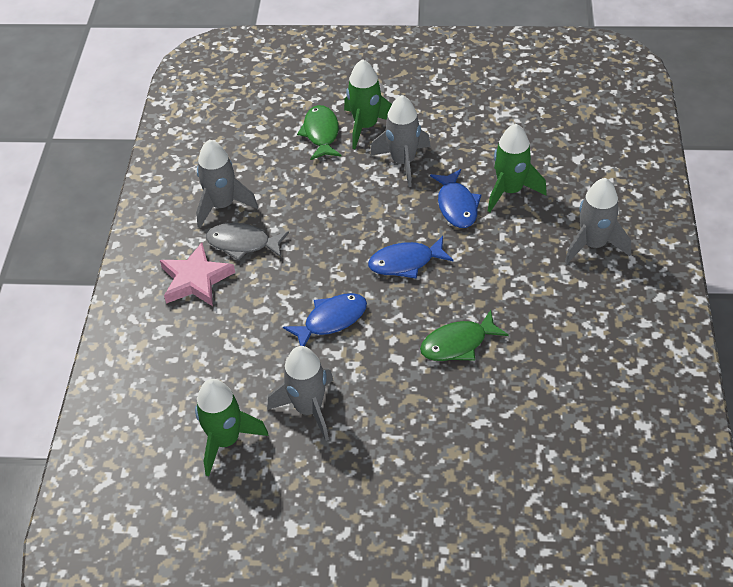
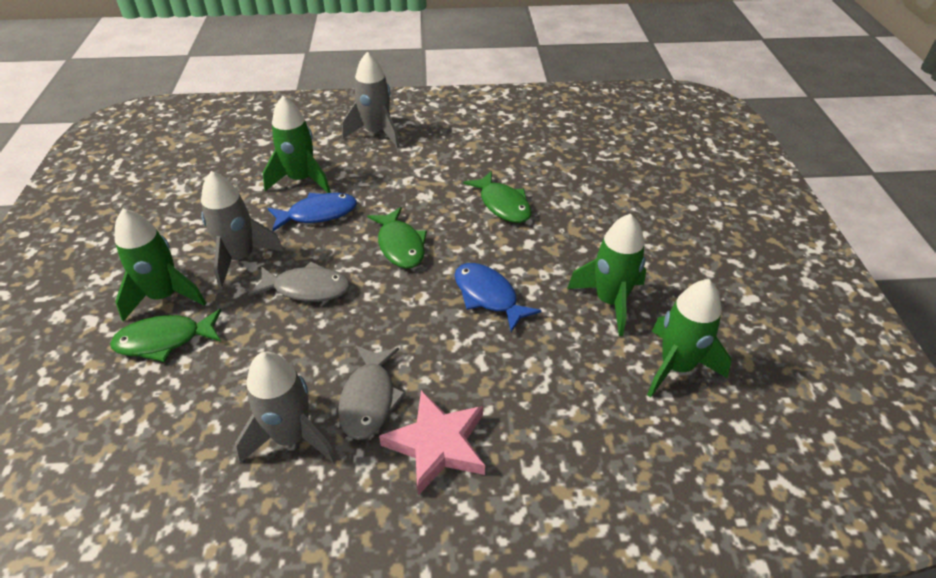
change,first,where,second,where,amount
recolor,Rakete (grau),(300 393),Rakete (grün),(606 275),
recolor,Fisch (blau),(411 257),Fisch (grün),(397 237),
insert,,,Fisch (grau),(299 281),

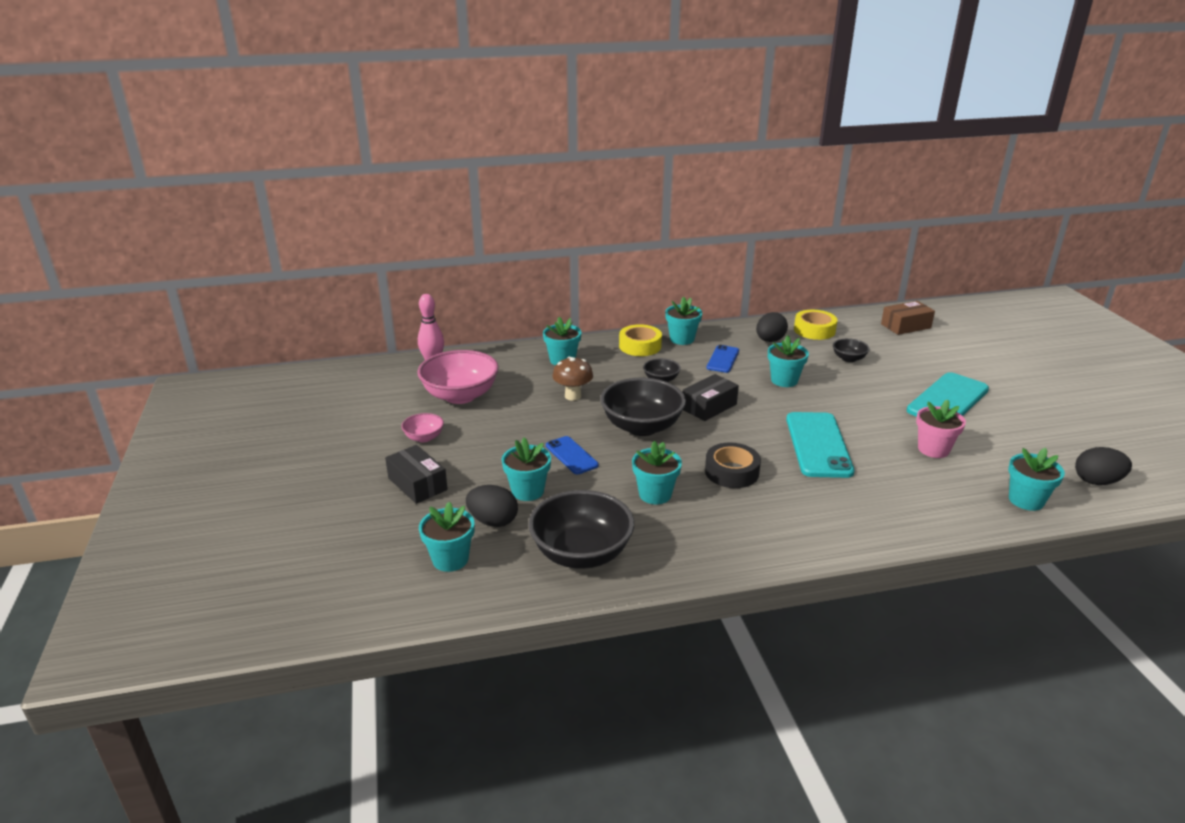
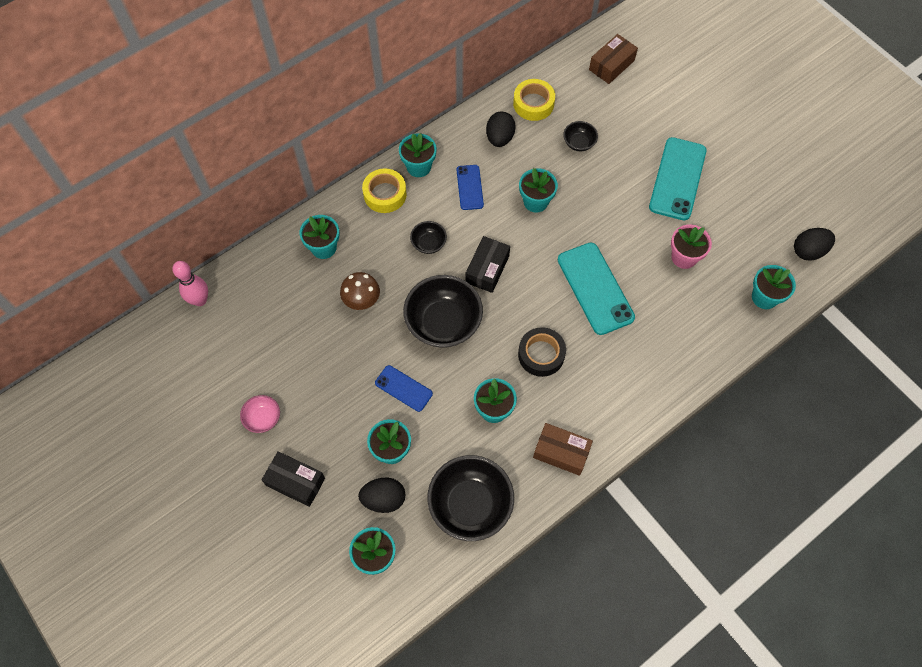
change,first,where,second,where,amount
delete,Schüssel (rosa),(458 377),,,
insert,,,Schachtel (braun),(563 449),

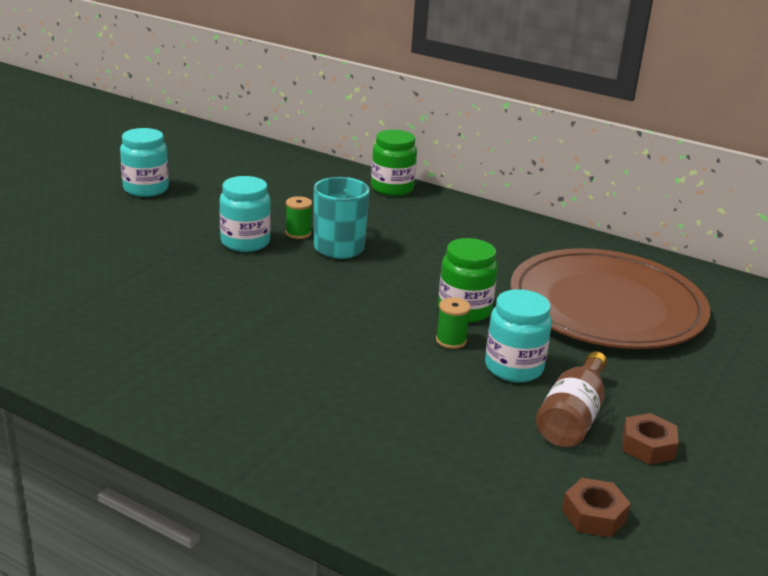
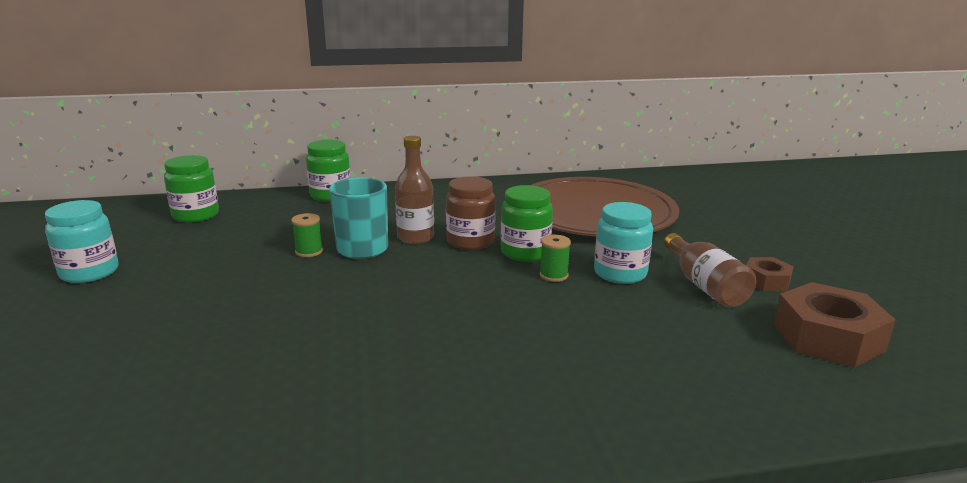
change,first,where,second,where,amount
delete,Einmachglas (türkis),(245 214),,,
resize,Sechskantmutter (braun),(596 508),,(835 325),x1.84
insert,,,Einmachglas (grün),(191 189),
insert,,,Flasche (braun),(414 190),
insert,,,Einmachglas (braun),(471 213),

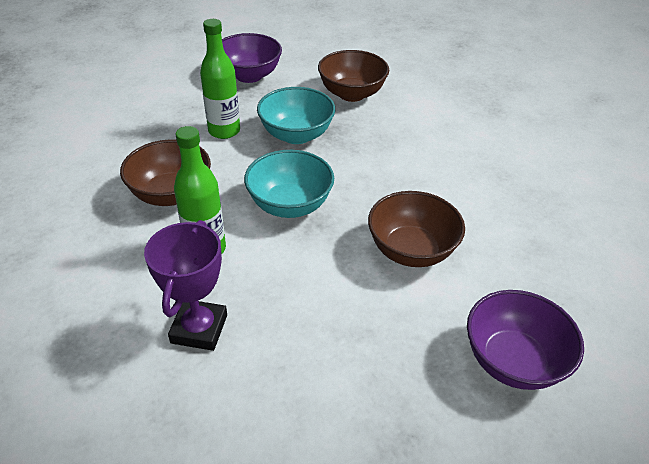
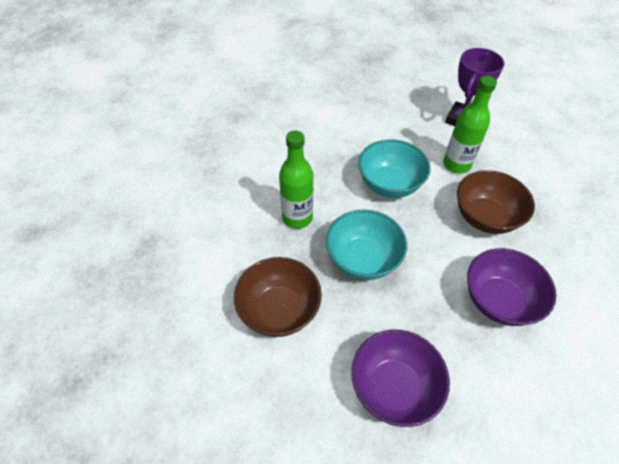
change,first,where,second,where,amount
move,Flasche (grün),(220 79),,(296 180),
delete,Schüssel (braun),(416 229),,,
move,Schüssel (lila),(525 340),,(511 287),

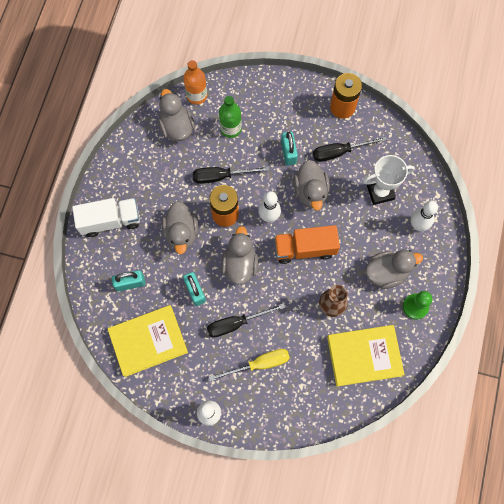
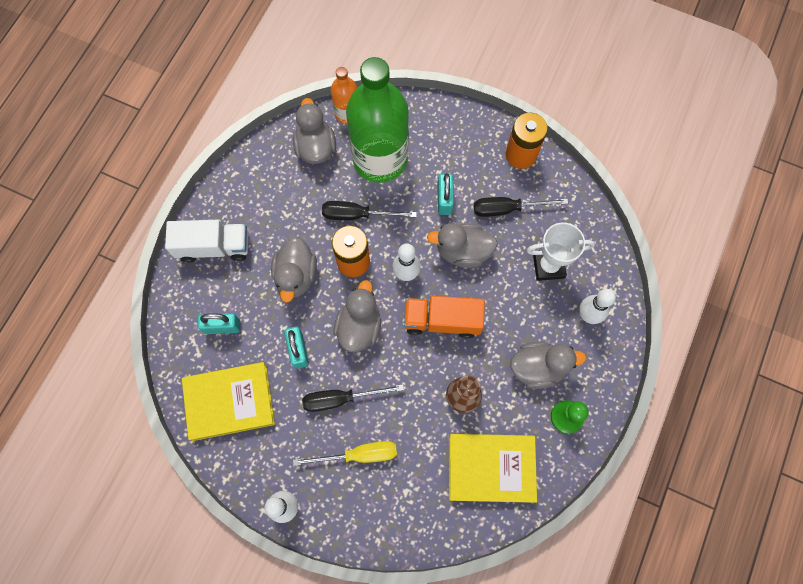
change,first,where,second,where,amount
resize,Flasche (grün),(230 117),,(377 120),x2.11
rotate,Ente (grau),(311 185),,(462 245),90 degrees clockwise

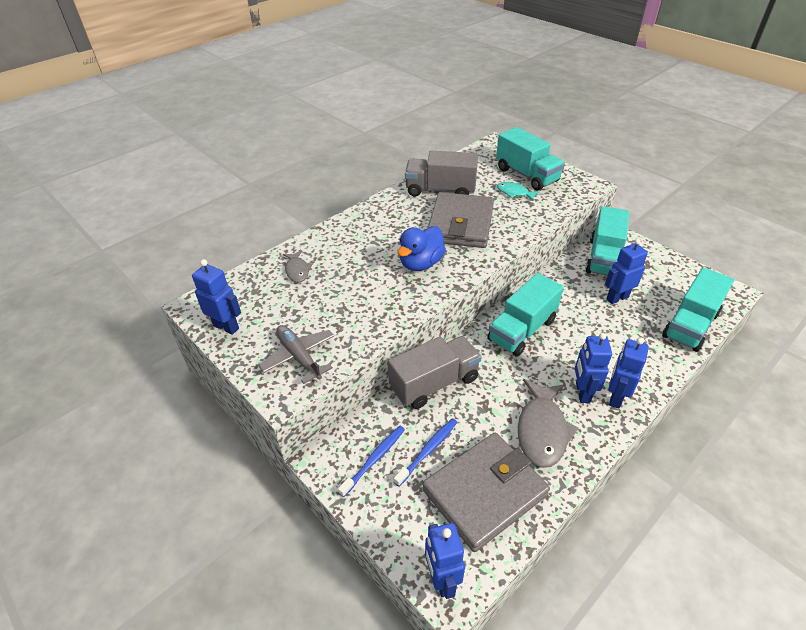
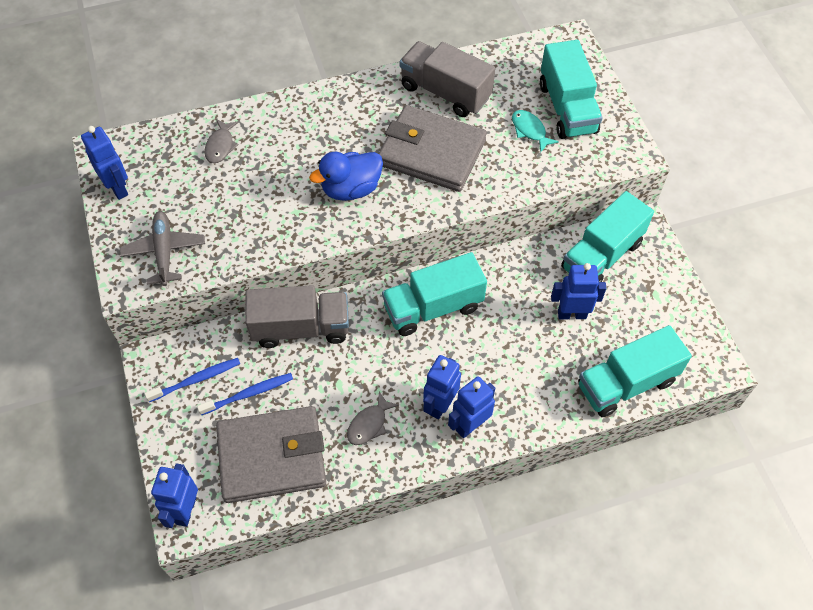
change,first,where,second,where,amount
rotate,Geldbörse (grau),(461 220),,(432 148),75 degrees clockwise
resize,Fisch (grau),(548 423),,(373 418),x0.55

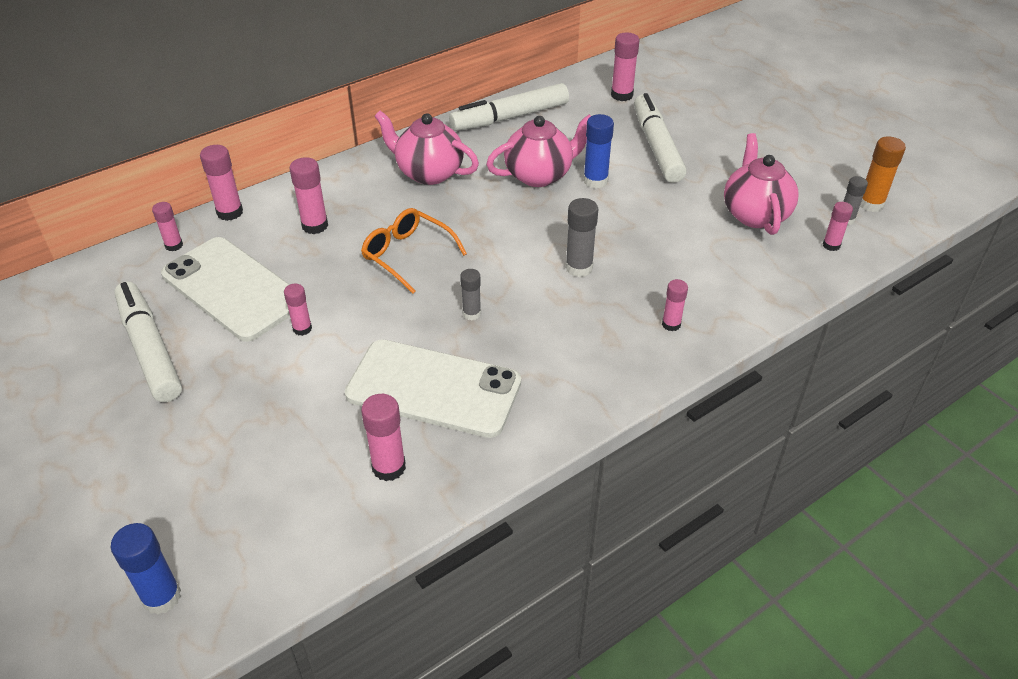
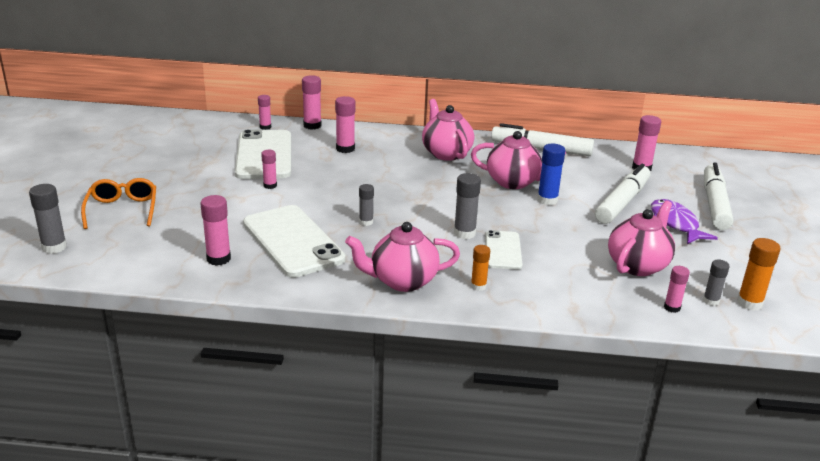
change,first,where,second,where,amount
recolor,Klebestift (blau),(146 568),Klebestift (grau),(48 219),
move,Filzstift (weiß),(148 341),,(718 196),
move,Brille (orange),(414 251),,(118 203),
recolor,Klebestift (rosa),(675 305),Klebestift (orange),(480 268),
insert,,,Teekanne (rosa),(402 257),
insert,,,Handy (weiß),(504 249),
insert,,,Fisch (lila),(684 221),

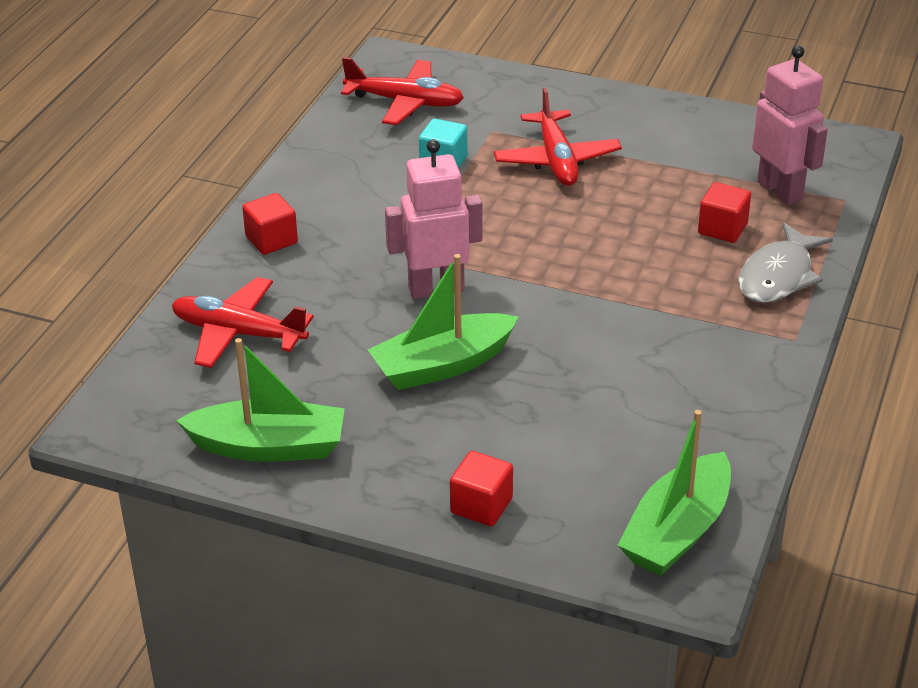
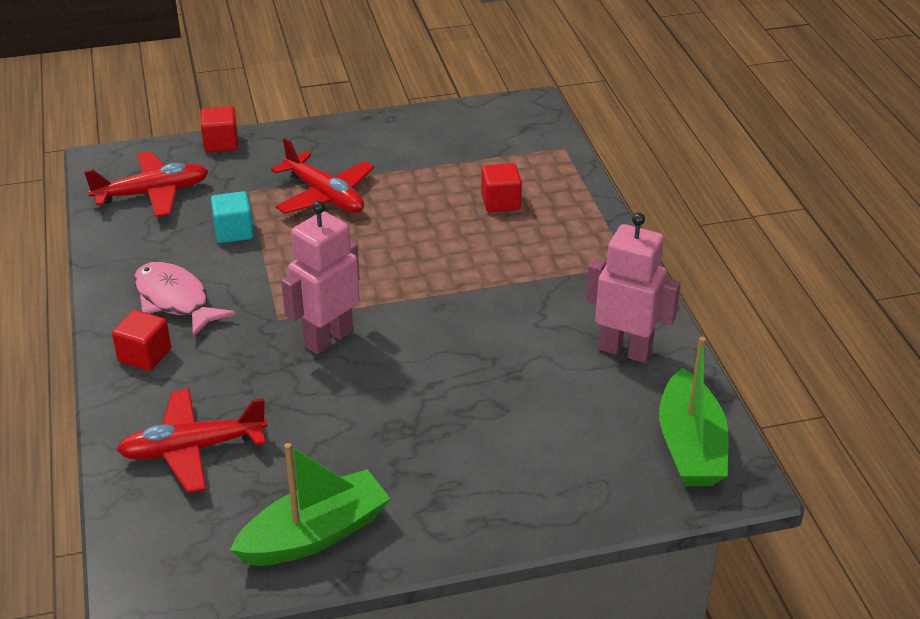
change,first,where,second,where,amount
delete,Boot (grün),(443 322),,,
move,Kubus (rot),(481 488),,(219 129),
delete,Fisch (grau),(785 262),,,
move,Roboter (rosa),(790 125),,(633 288),
insert,,,Fisch (rosa),(185 300),

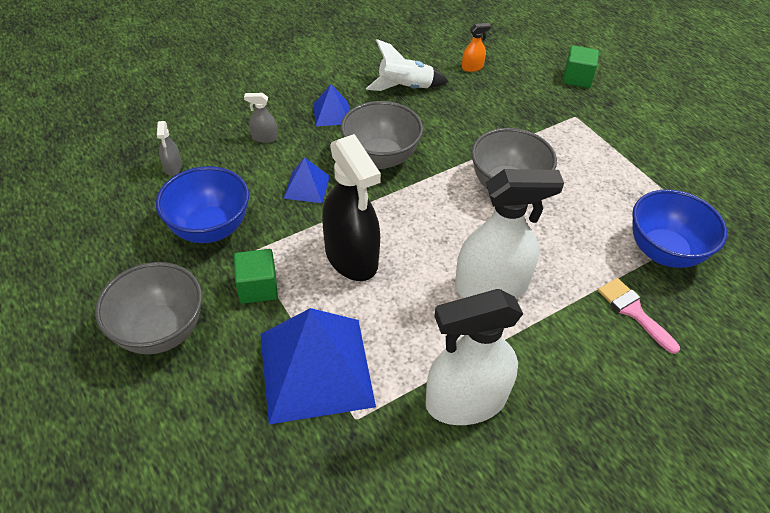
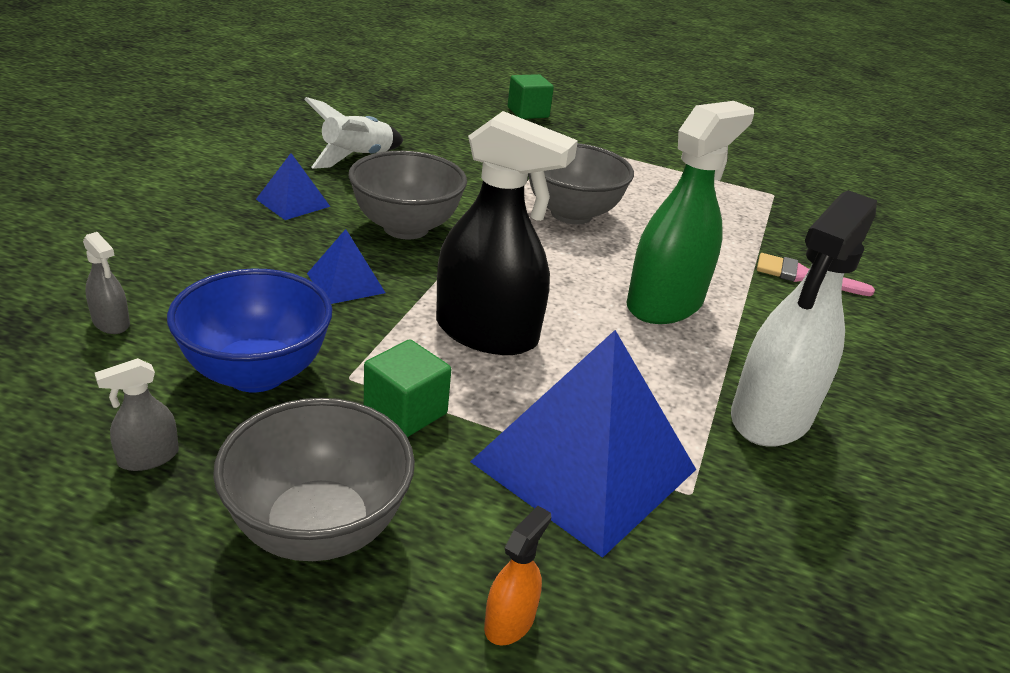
change,first,where,second,where,amount
move,Sprühflasche (grau),(261 118),,(137 414),
recolor,Sprühflasche (weiß),(509 234),Sprühflasche (grün),(690 212),
move,Sprühflasche (orange),(476 47),,(517 576),
delete,Schüssel (blau),(679 228),,,

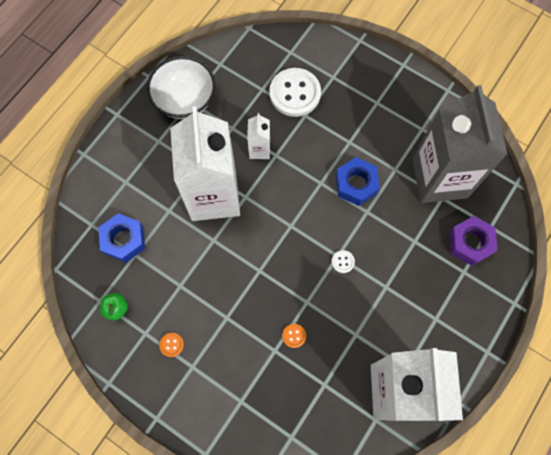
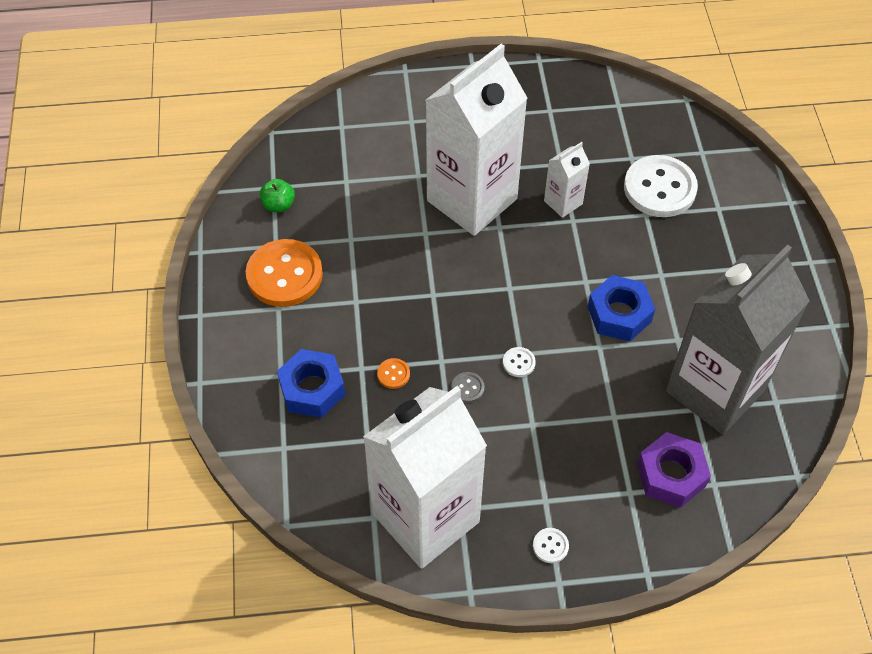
change,first,where,second,where,amount
move,Sechskantmutter (blau),(121 238),,(311 383),
delete,Schüssel (weiß),(181 87),,,
resize,Knopf (orange),(171 345),,(284 273),x2.43
insert,,,Knopf (grau),(468 387),
insert,,,Knopf (weiß),(551 545),

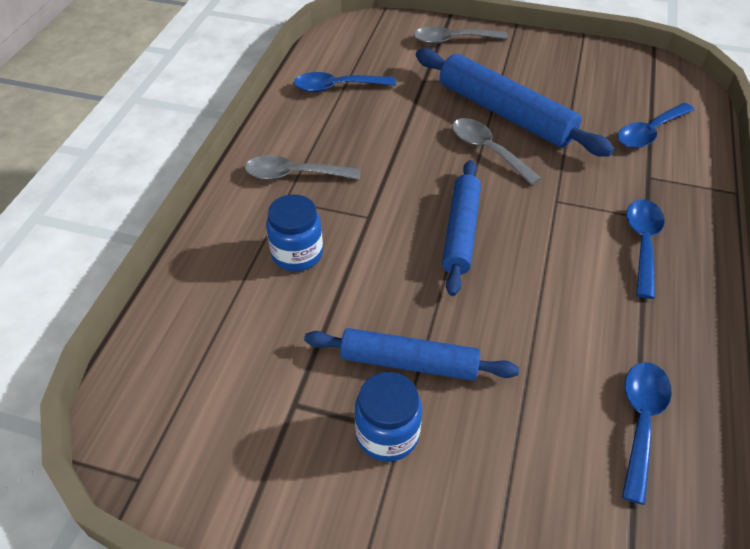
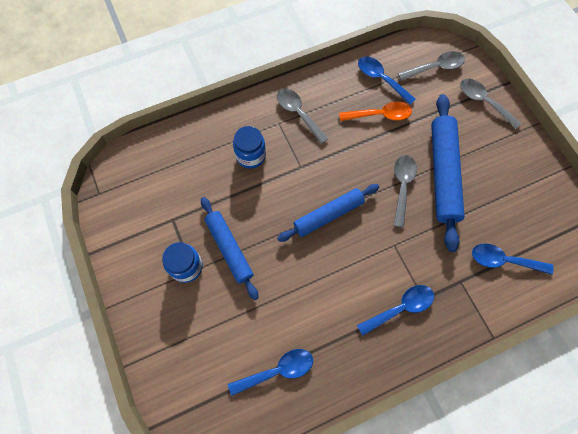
change,first,where,second,where,amount
insert,,,Löffel (orange),(375 111),
insert,,,Löffel (grau),(431 66),

